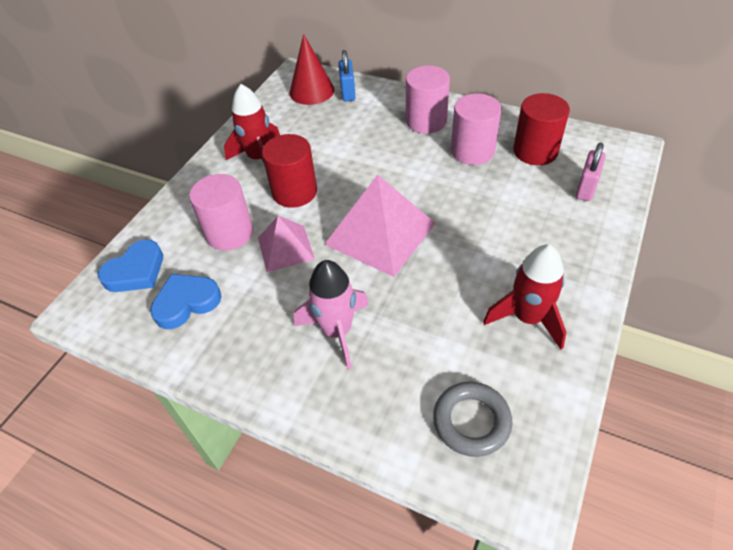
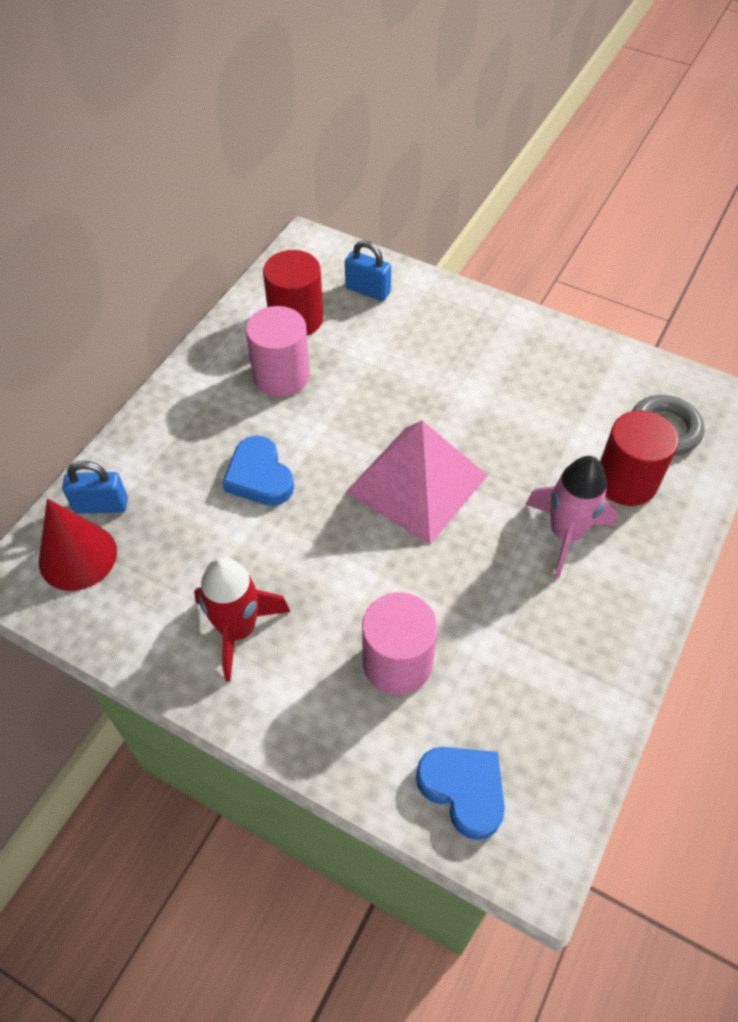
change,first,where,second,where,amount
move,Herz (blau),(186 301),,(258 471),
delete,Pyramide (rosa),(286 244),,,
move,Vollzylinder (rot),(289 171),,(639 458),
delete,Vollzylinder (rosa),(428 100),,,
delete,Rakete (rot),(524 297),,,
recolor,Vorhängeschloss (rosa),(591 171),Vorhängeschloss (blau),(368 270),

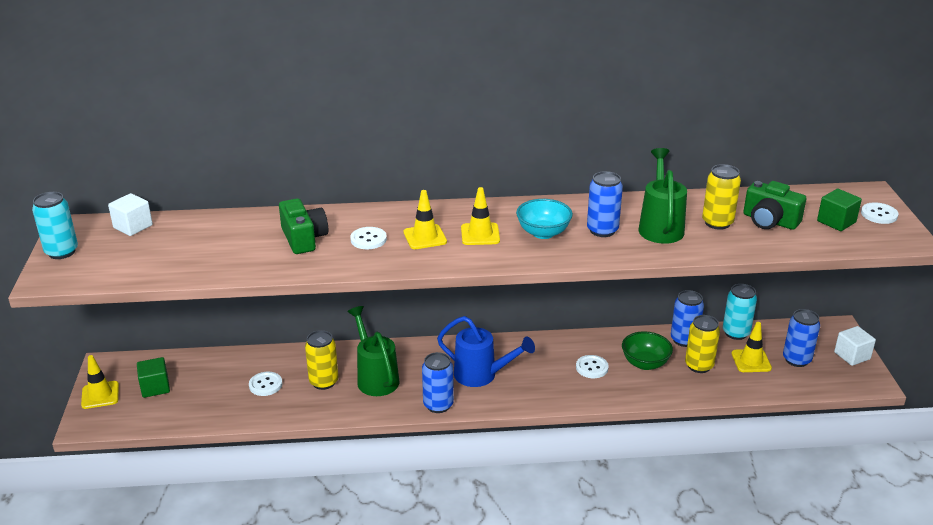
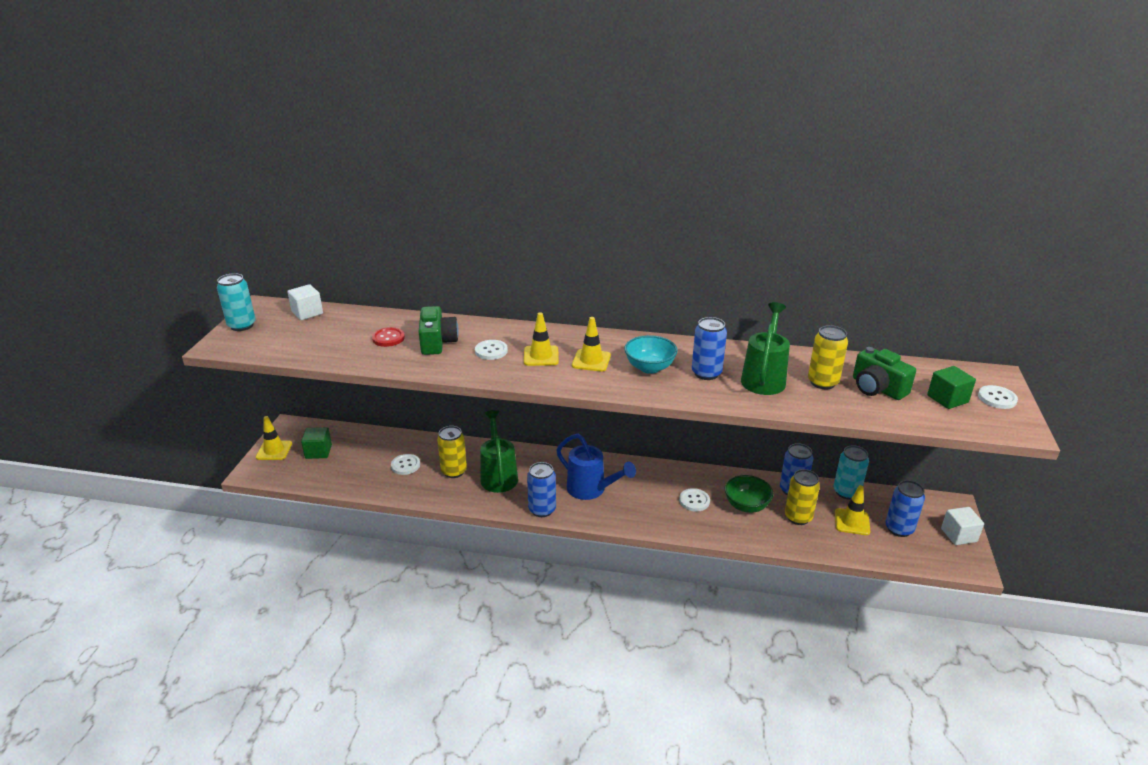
change,first,where,second,where,amount
insert,,,Knopf (rot),(388 337),

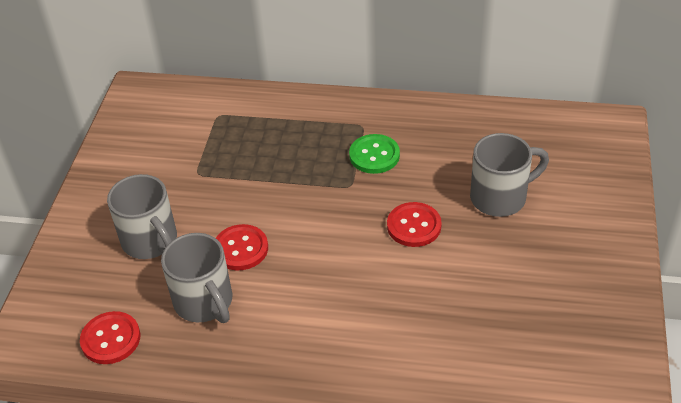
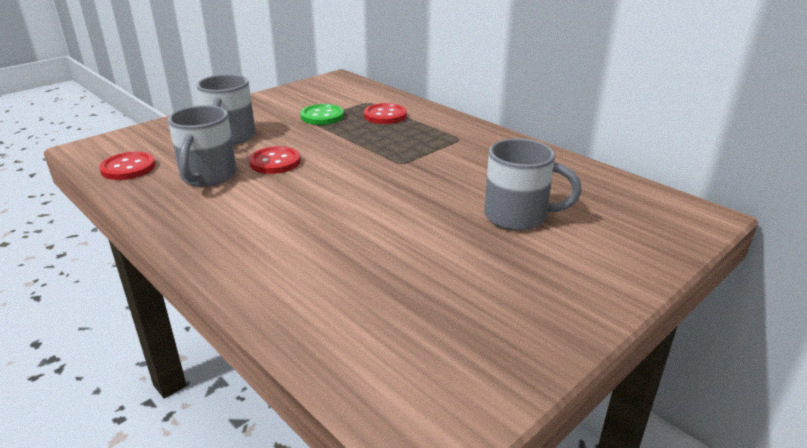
change,first,where,second,where,amount
move,Knopf (grün),(374 154),,(322 114),
move,Knopf (rot),(414 224),,(385 113),

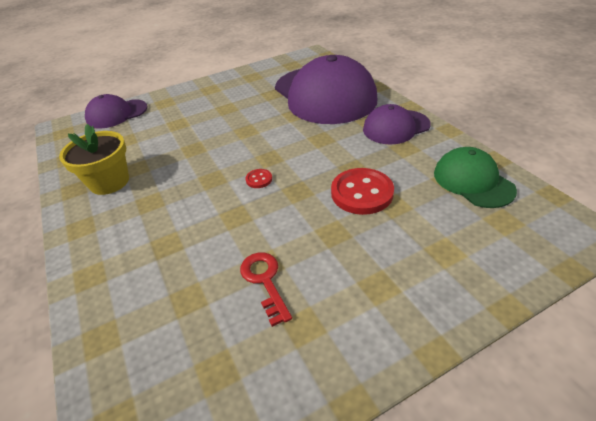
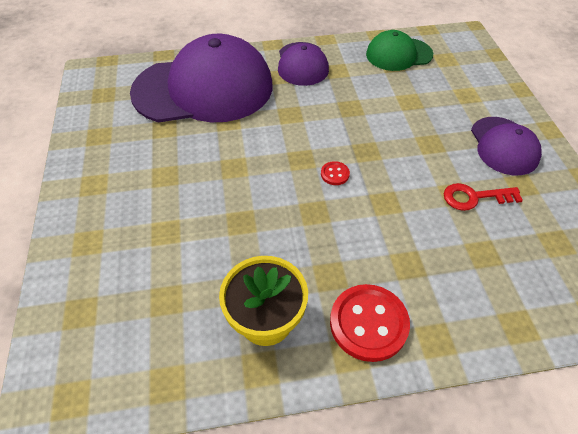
change,first,where,second,where,amount
move,Kappe (lila),(116 111),,(506 146),
move,Knopf (rot),(362 191),,(370 323),

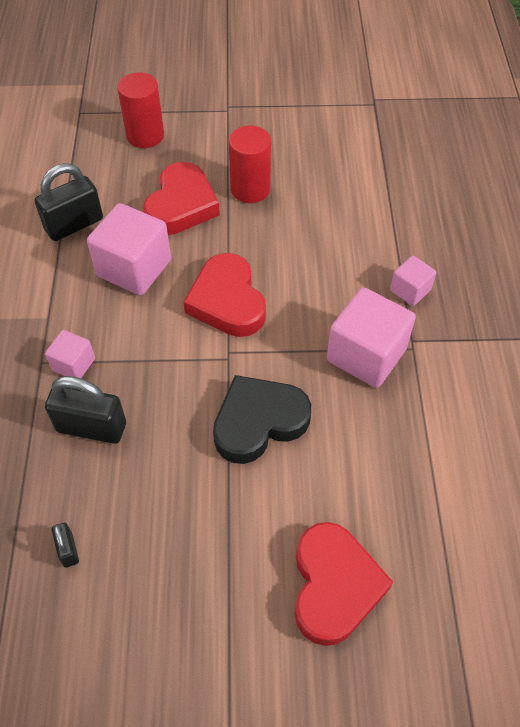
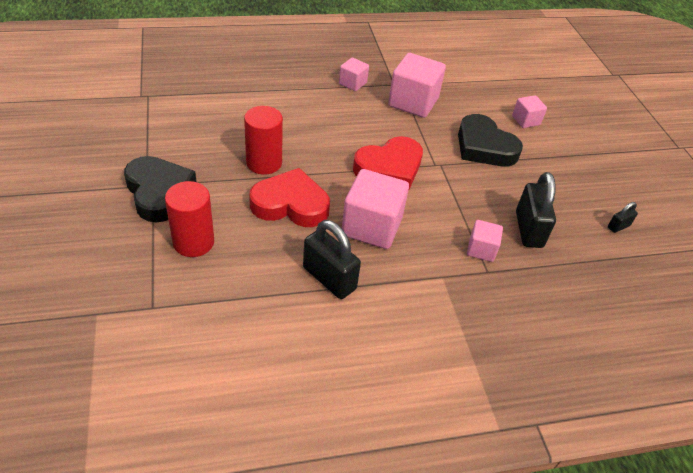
change,first,where,second,where,amount
delete,Herz (rot),(344 584),,,
insert,,,Herz (schwarz),(160 189),
insert,,,Kubus (rosa),(529 111),

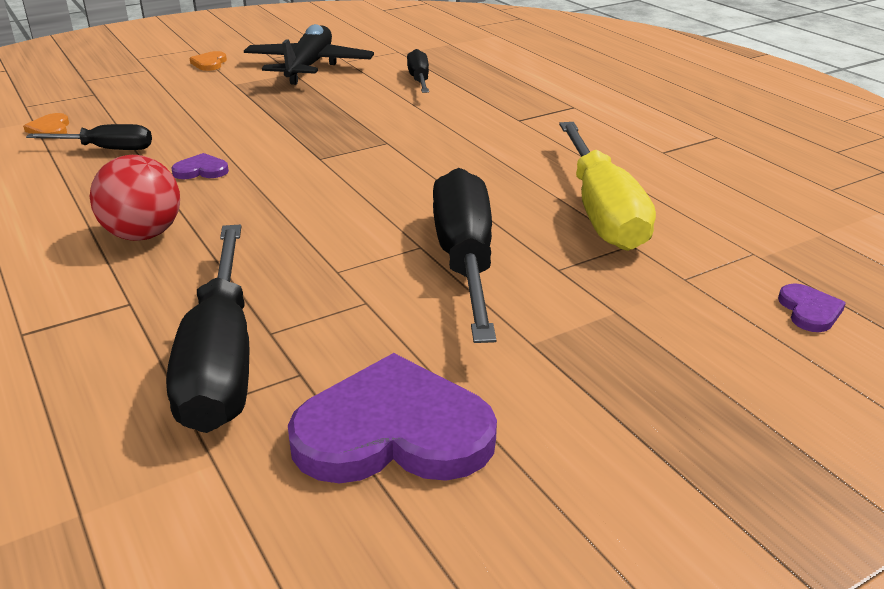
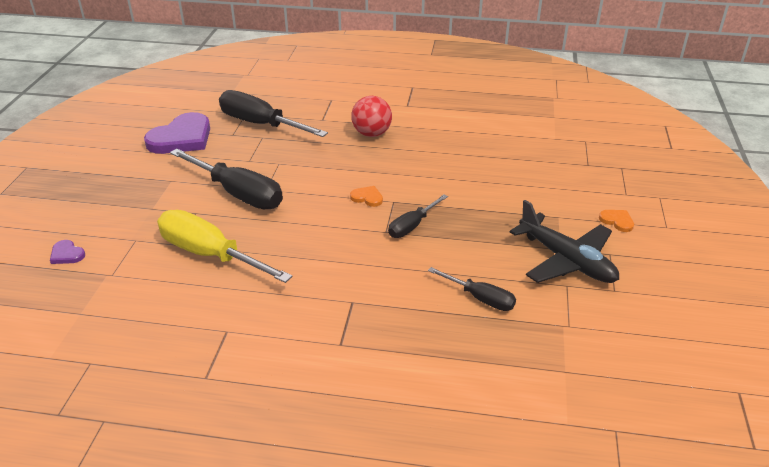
change,first,where,second,where,amount
move,Herz (orange),(46 126),,(366 196),
move,Schraubenzieher (schwarz),(89 137),,(418 216),
delete,Herz (lila),(200 166),,,

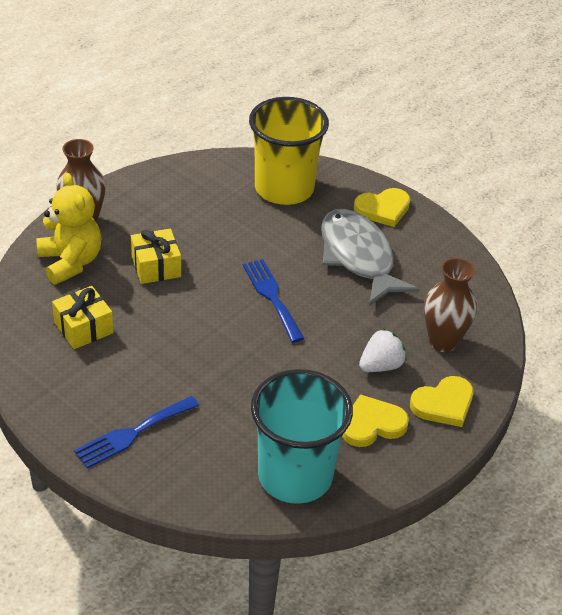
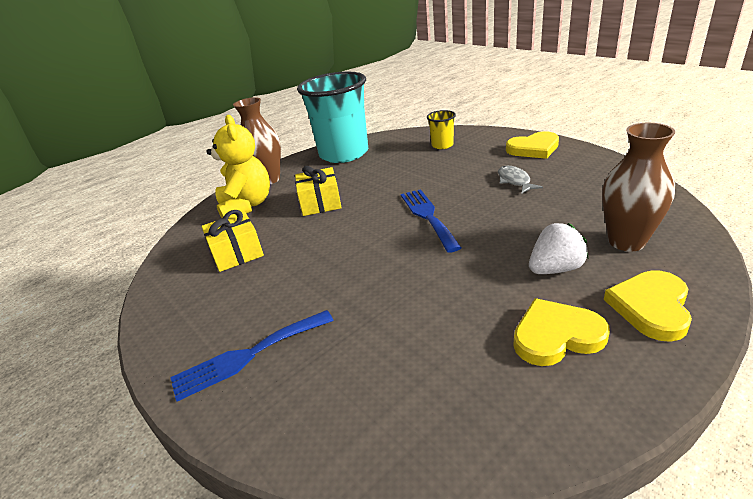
change,first,where,second,where,amount
resize,Becher (gelb),(289 151),,(441 129),x0.42
move,Becher (türkis),(302 436),,(332 117),
resize,Fisch (grau),(370 257),,(520 180),x0.43
rotate,Herz (gelb),(442 401),,(648 306),135 degrees clockwise

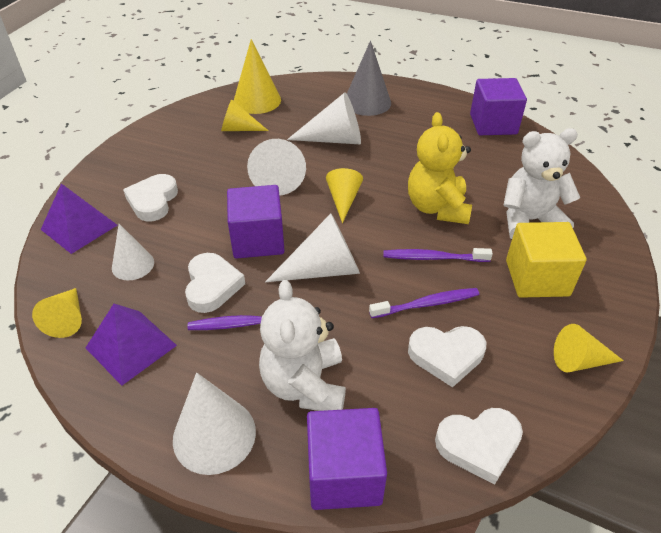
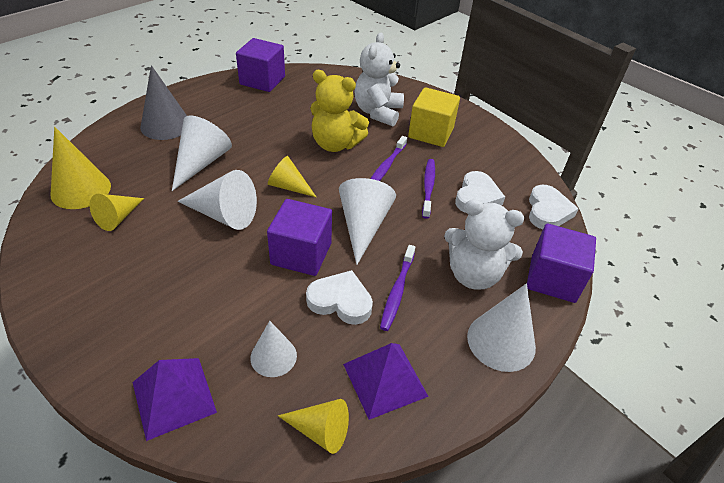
change,first,where,second,where,amount
delete,Herz (weiß),(150 197),,,
delete,Kegel (gelb),(589 348),,,

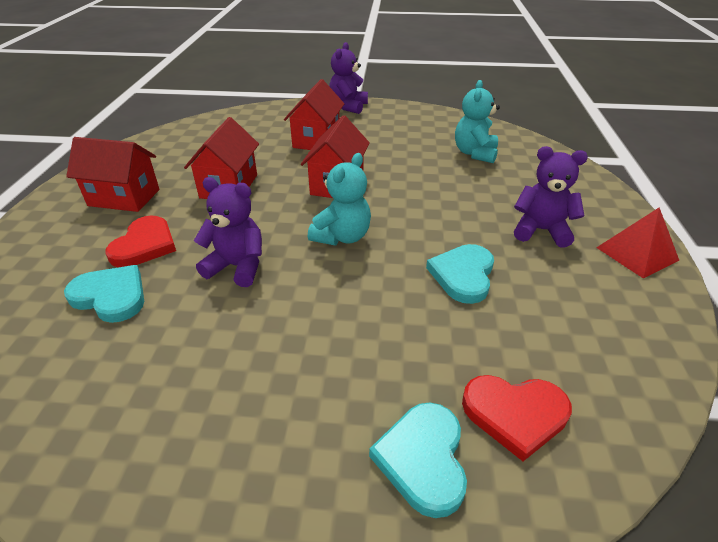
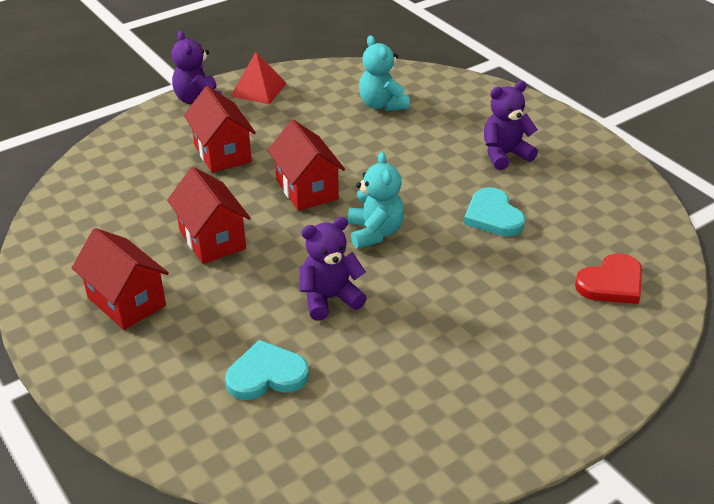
change,first,where,second,where,amount
rotate,Haus (rot),(113 174),,(120 279),75 degrees clockwise
delete,Herz (rot),(140 241),,,
delete,Herz (türkis),(418 460),,,
move,Pyramide (rot),(637 243),,(258 78),

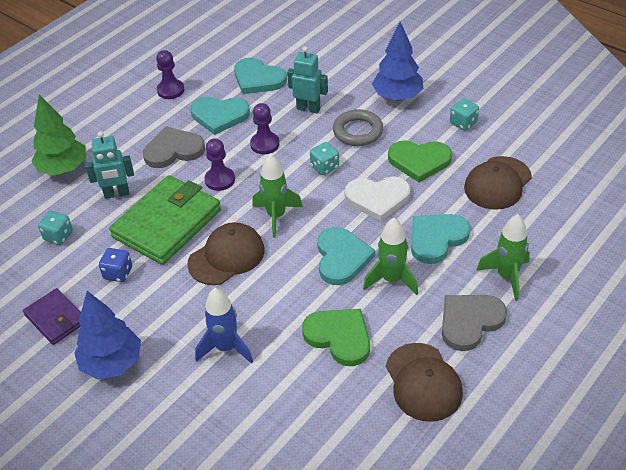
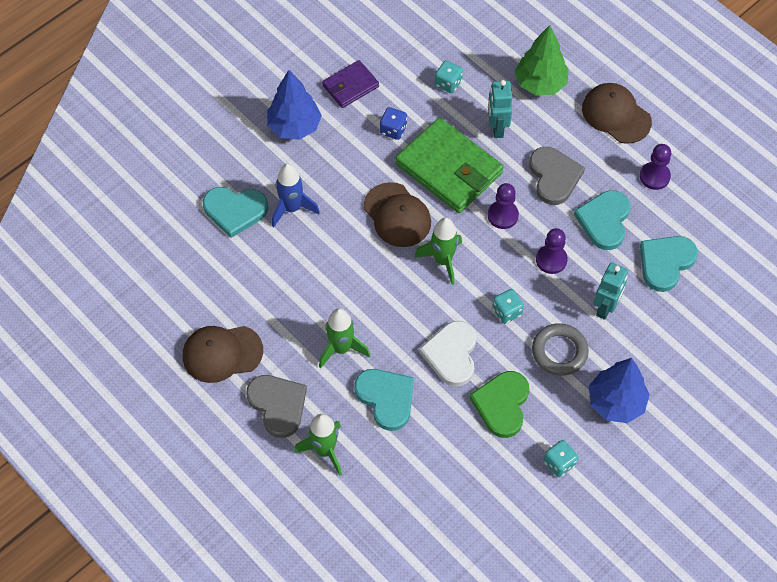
change,first,where,second,where,amount
delete,Herz (grün),(336 337),,,
move,Herz (türkis),(346 256),,(235 212),
move,Kappe (braun),(498 183),,(617 113),

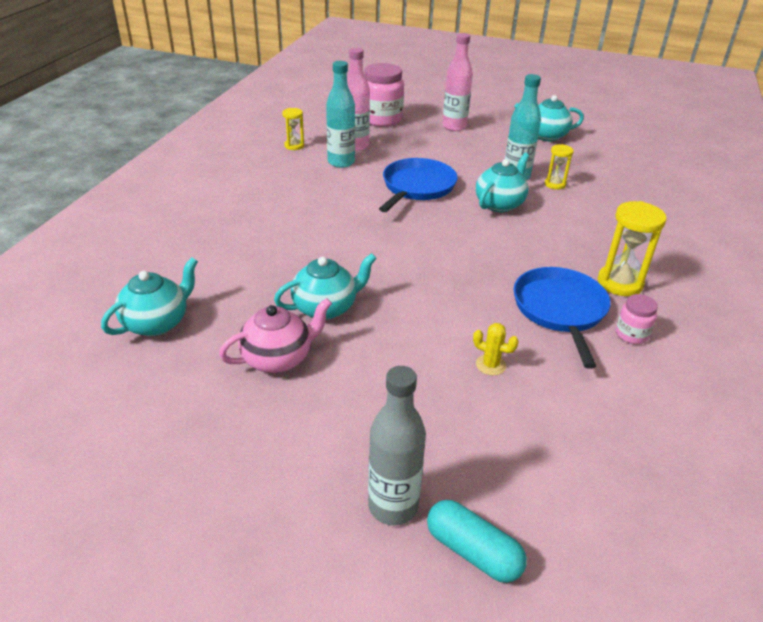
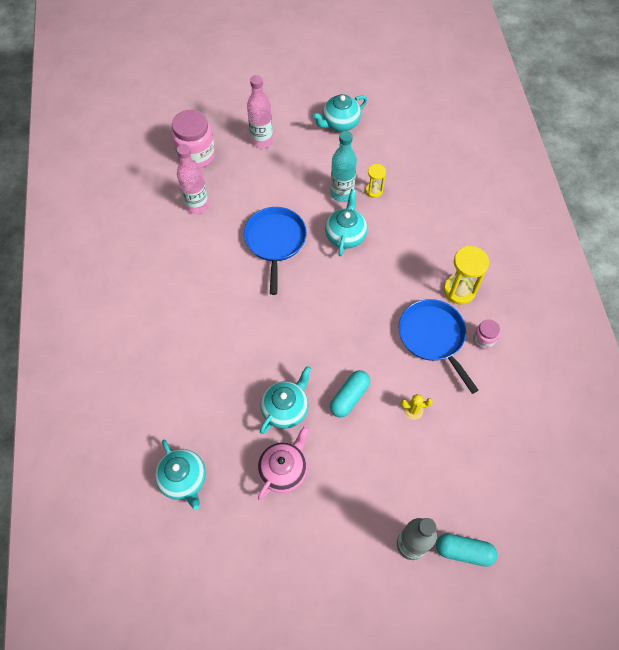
change,first,where,second,where,amount
rotate,Teekanne (türkis),(149 296),,(180 475),135 degrees clockwise
delete,Sanduhr (gelb),(293 129),,,
delete,Flasche (türkis),(340 114),,,
insert,,,Kapsel (türkis),(350 393),

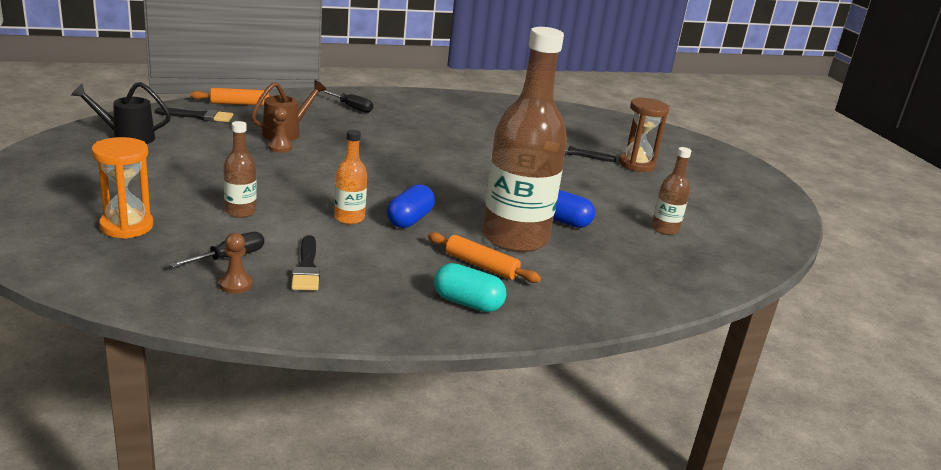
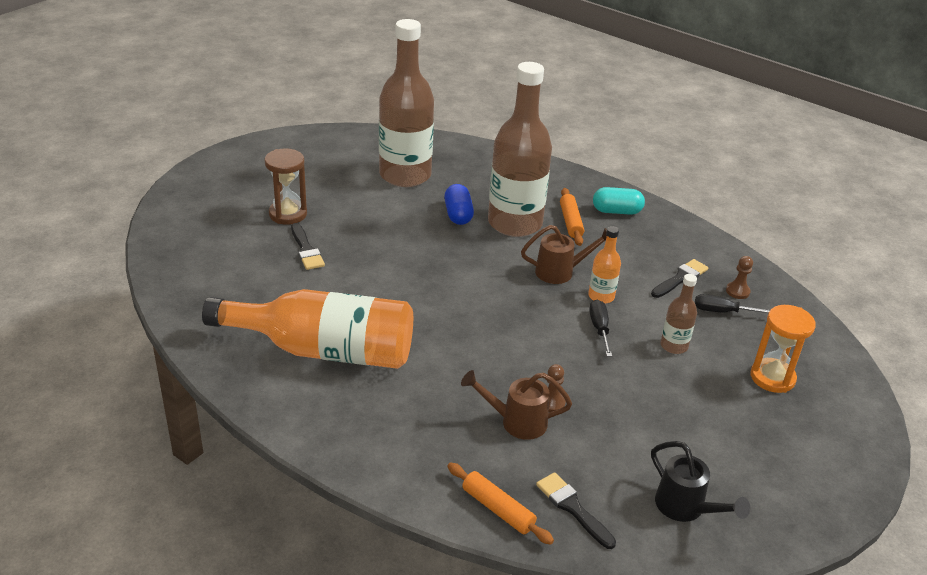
change,first,where,second,where,amount
move,Schraubenzieher (schwarz),(347 101),,(600 328),
replace,Kapsel (blau),(411 206),Gießkanne (braun),(564 254),
rotate,Kapsel (türkis),(470 287),,(619 201),75 degrees counterclockwise
resize,Flasche (braun),(671 191),,(406 103),x2.27
insert,,,Flasche (orange),(307 329),

